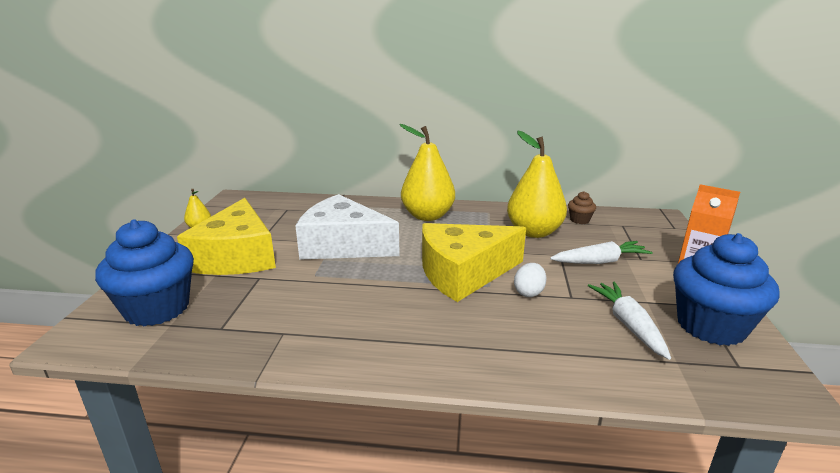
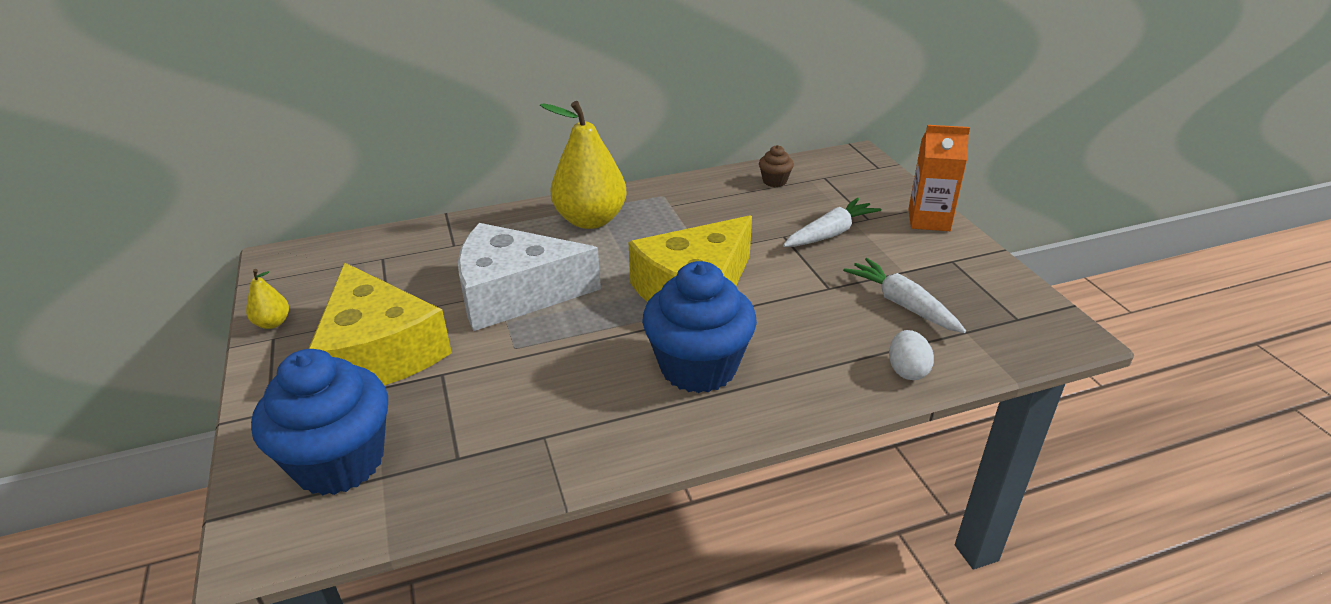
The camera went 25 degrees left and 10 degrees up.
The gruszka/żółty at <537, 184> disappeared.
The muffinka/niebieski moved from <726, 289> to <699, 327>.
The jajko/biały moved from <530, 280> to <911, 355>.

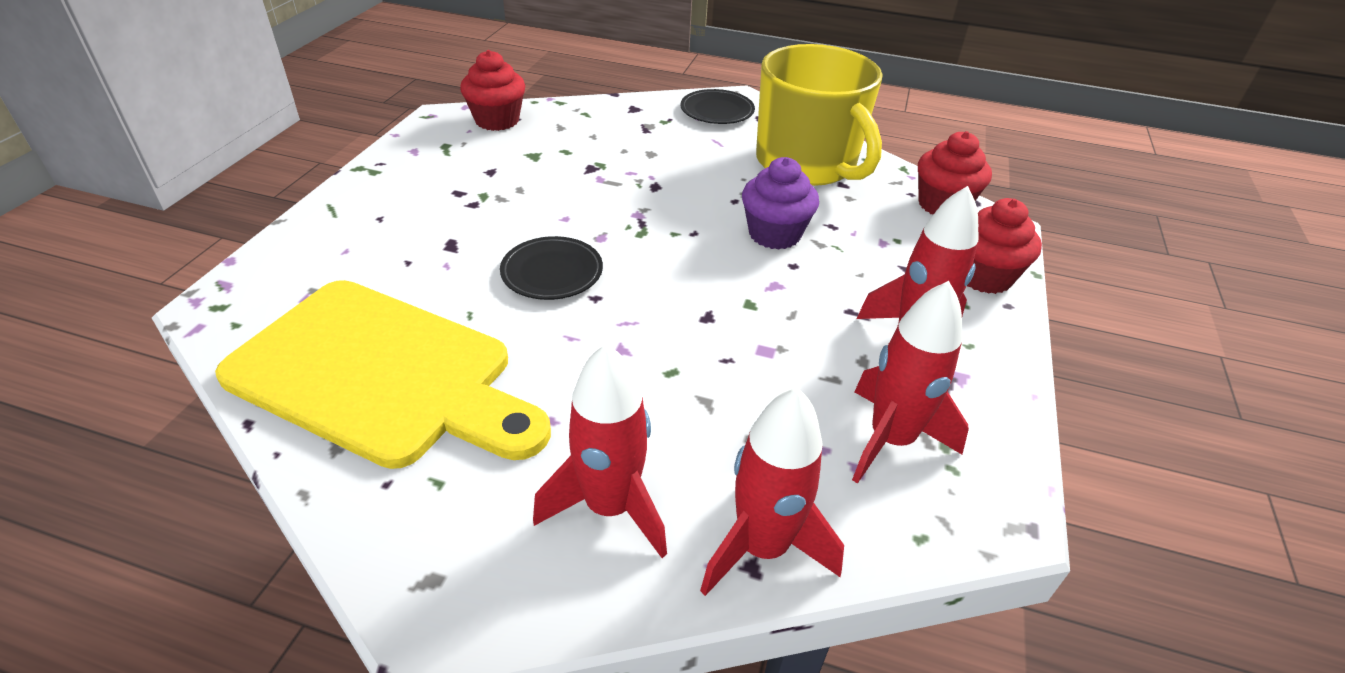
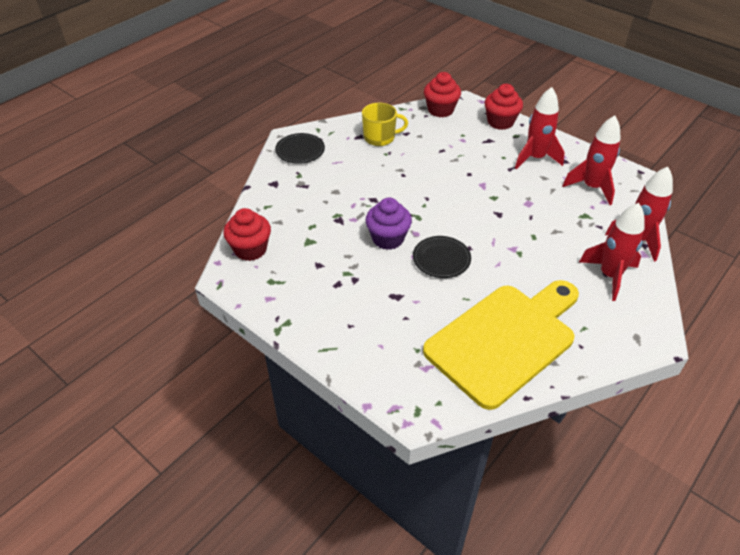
The camera went 65 degrees left and 5 degrees up.
The kubek/żółty at <819, 115> changed to 0.52 times the size.
The muffinka/fioletowy moved from <780, 203> to <388, 224>.

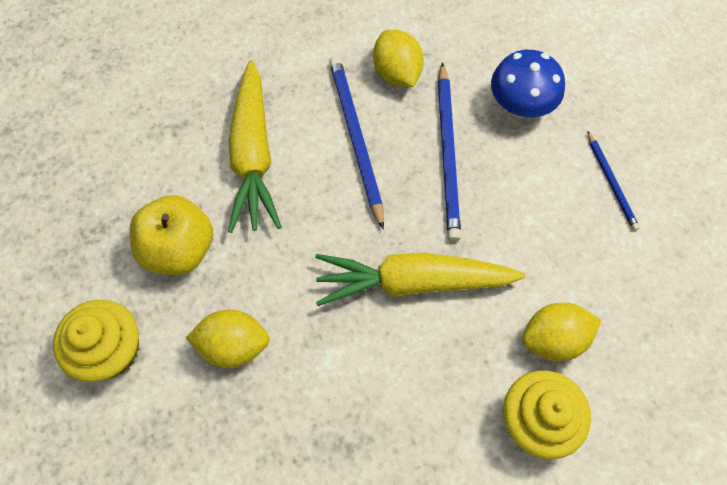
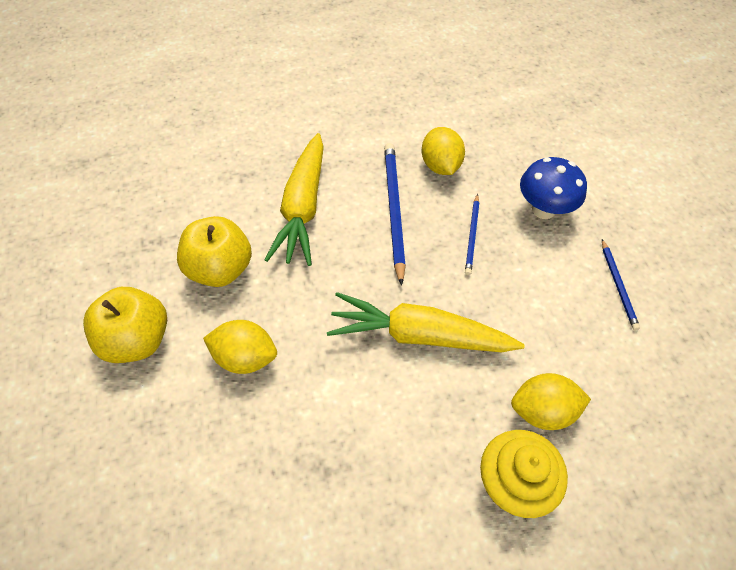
The camera went 10 degrees right and 10 degrees down.
The ołówek/niebieski at <449, 151> changed to 0.56 times the size.
The muffinka/żółty at <96, 341> was replaced by the jabłko/żółty at <125, 325>.

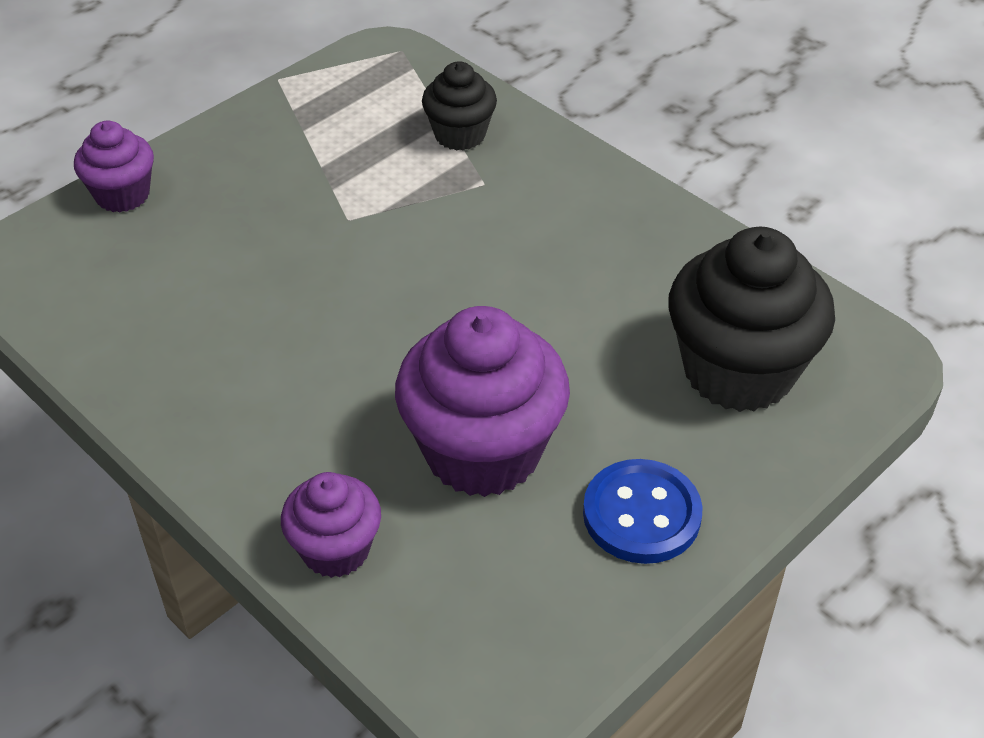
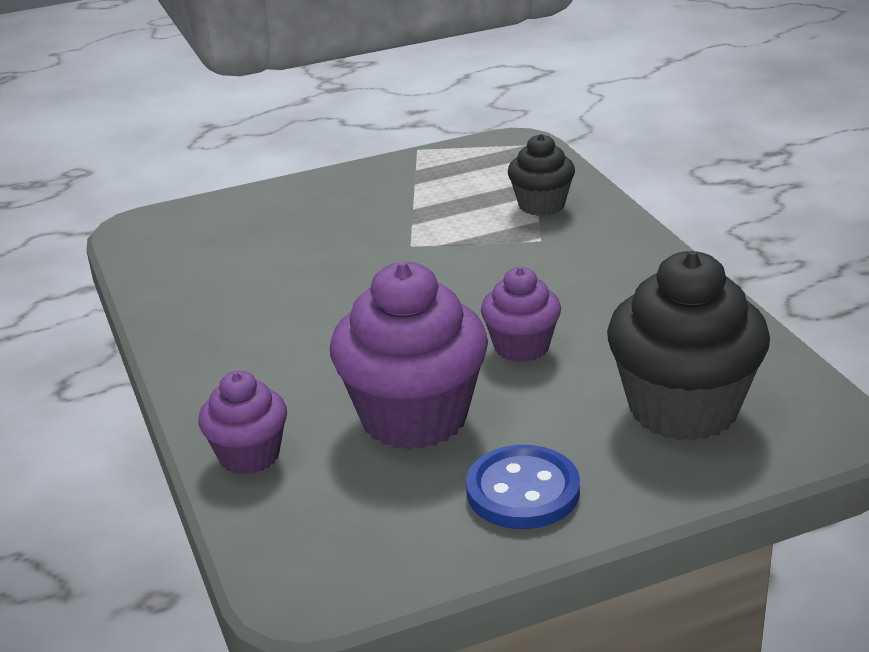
The camera went 25 degrees right and 15 degrees down.
The muffinka/fioletowy moved from <114, 167> to <521, 314>.

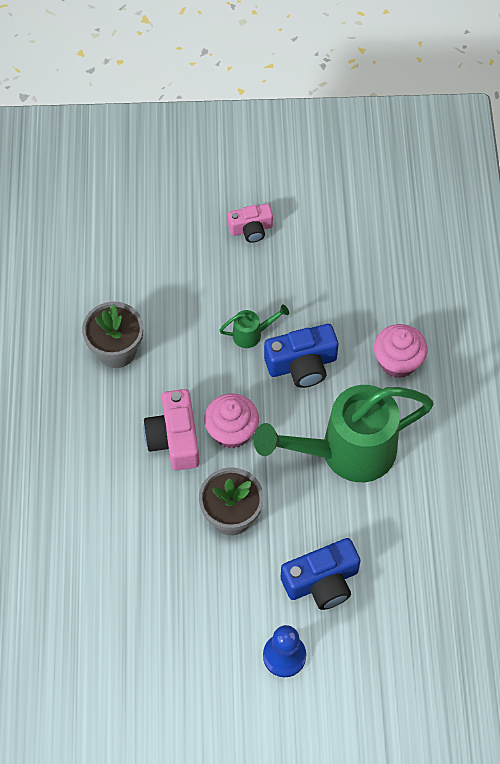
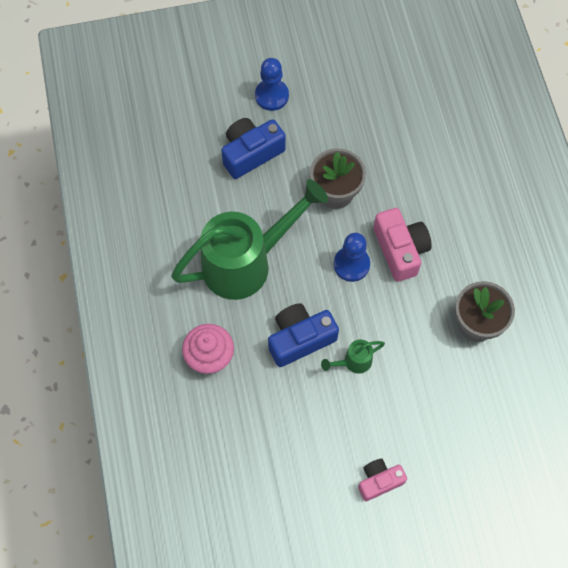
The camera went 170 degrees right and 5 degrees up.
The muffinka/różowy at <231, 420> was replaced by the pionek/niebieski at <352, 257>.

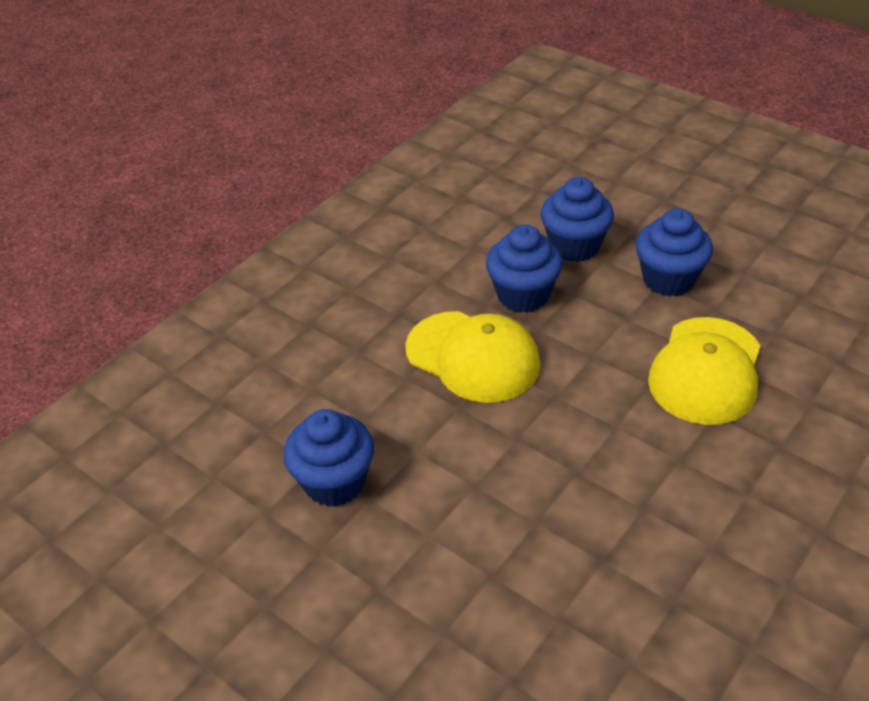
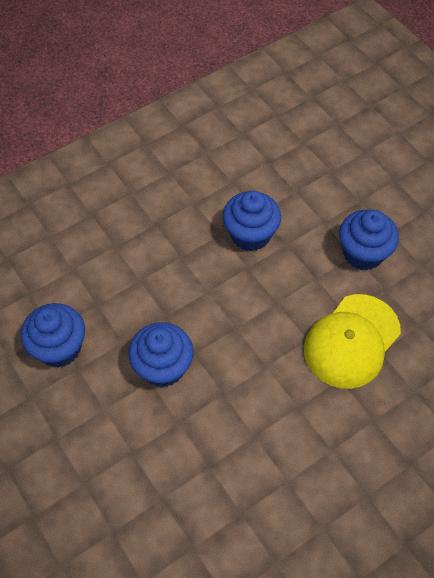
The camera went 15 degrees right and 15 degrees up.
The muffinka/niebieski moved from <577, 219> to <161, 354>.
The czapka/żółty at <473, 357> disappeared.

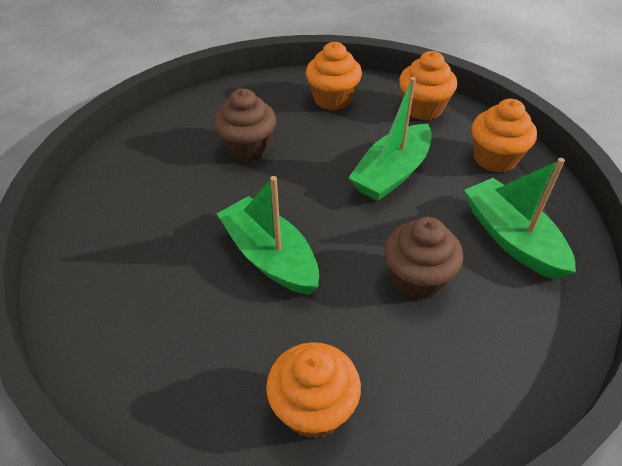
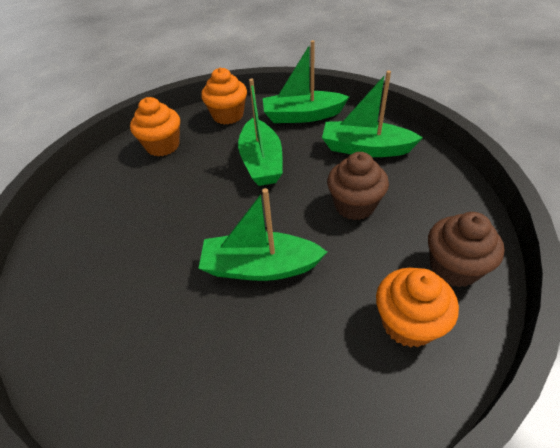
The camera went 45 degrees left and 0 degrees up.
The muffinka/brązowy moved from <245, 124> to <466, 249>.
The muffinka/pomarańczowy at <504, 136> was replaced by the łódka/zielony at <306, 81>.

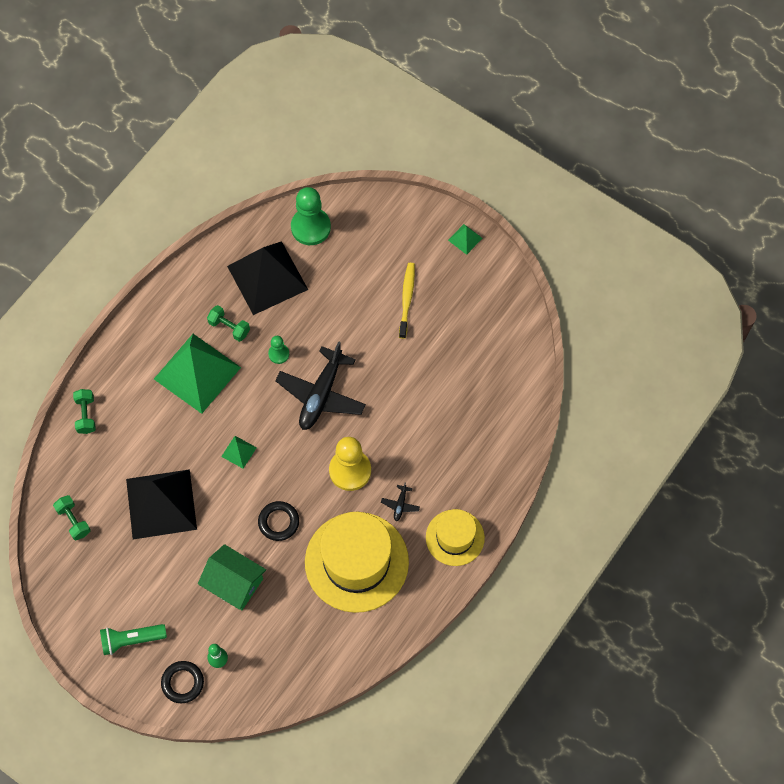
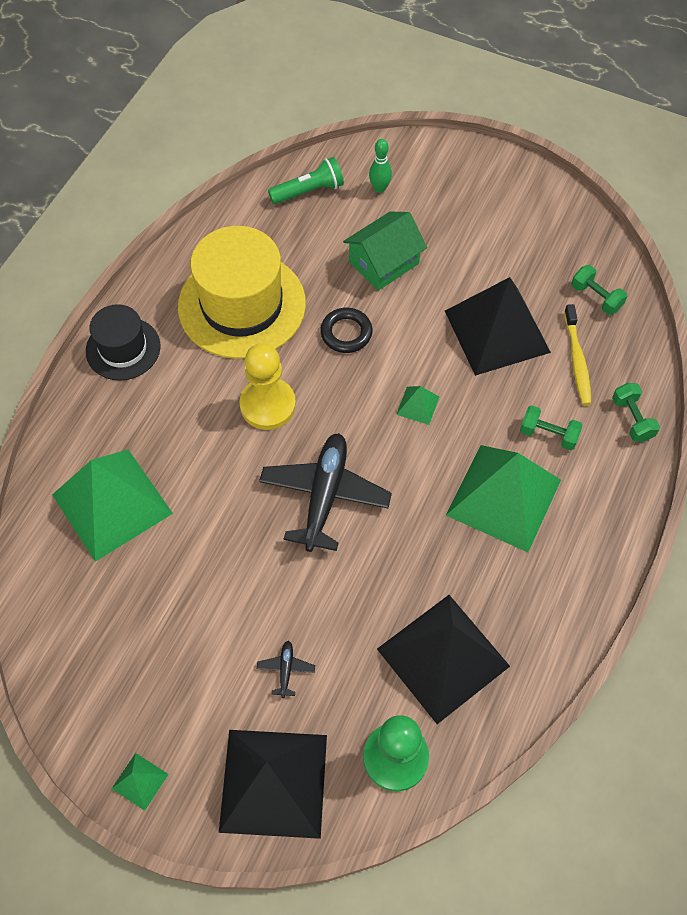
The camera went 170 degrees right and 5 degrees down.
The szczoteczka do zębów/żółty moved from <407, 301> to <578, 354>.
The hantel/zielony moved from <228, 323> to <551, 427>.
The pionek/zielony at <278, 350> disappeared.
The samolot/czarny moved from <400, 501> to <286, 669>.
The kapelusz/żółty at <455, 537> became the kapelusz/czarny at <123, 342>.
The domek/zielony at <232, 577> turned 60 degrees counterclockwise.
The latarka/zielony moved from <133, 639> to <306, 180>.
The pierścień/czarny at <182, 682> disappeared.
The piramida/zielony at <112, 506> appeared.
The piramida/czarny at <273, 784> appeared.

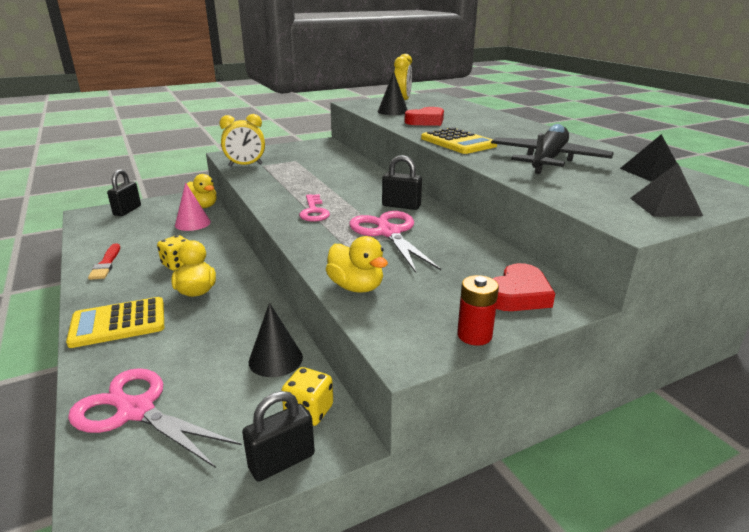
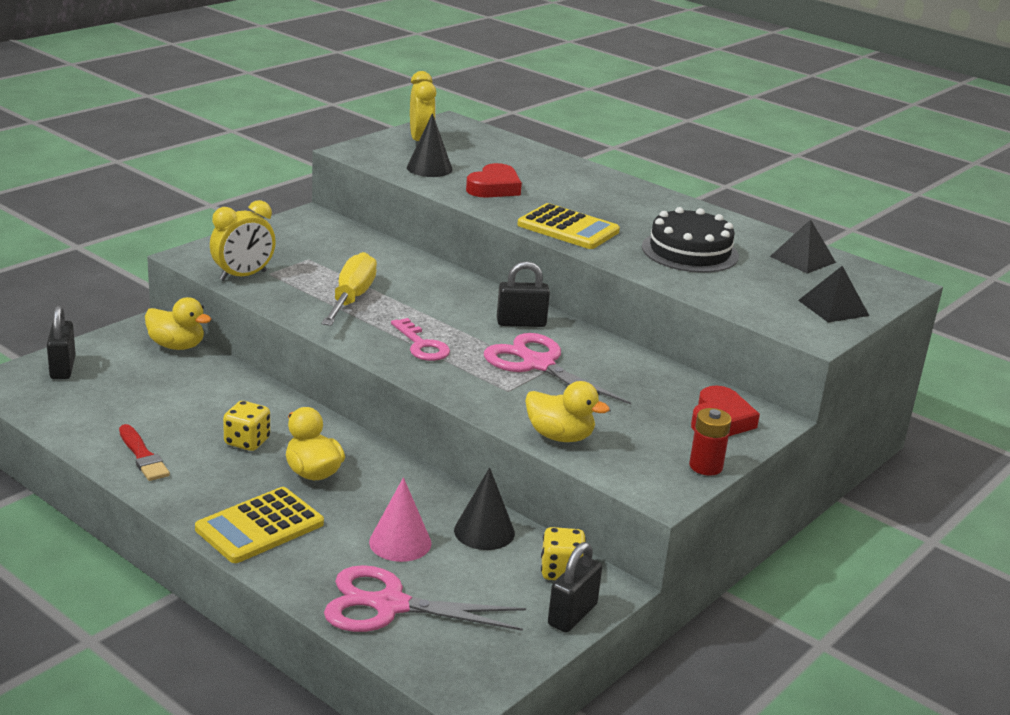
The camera went 25 degrees left and 0 degrees up.
The samolot/czarny at <552, 149> was replaced by the tort/czarny at <690, 240>.
The stożek/różowy moved from <193, 206> to <400, 519>.
The śrubokręt/żółty at <349, 289> appeared.

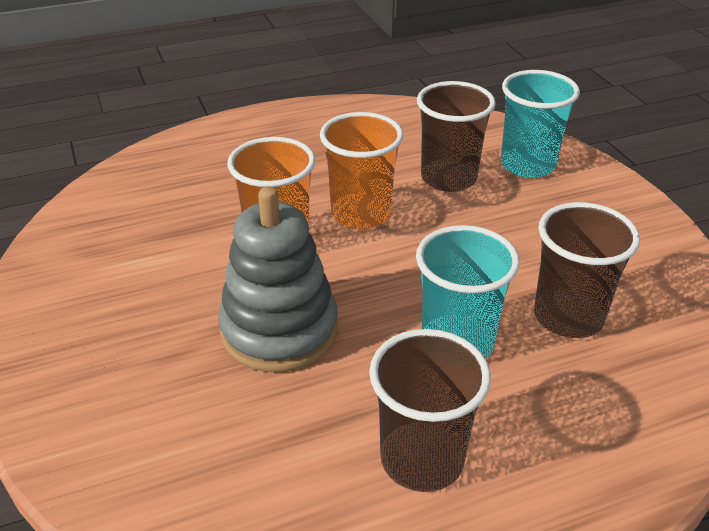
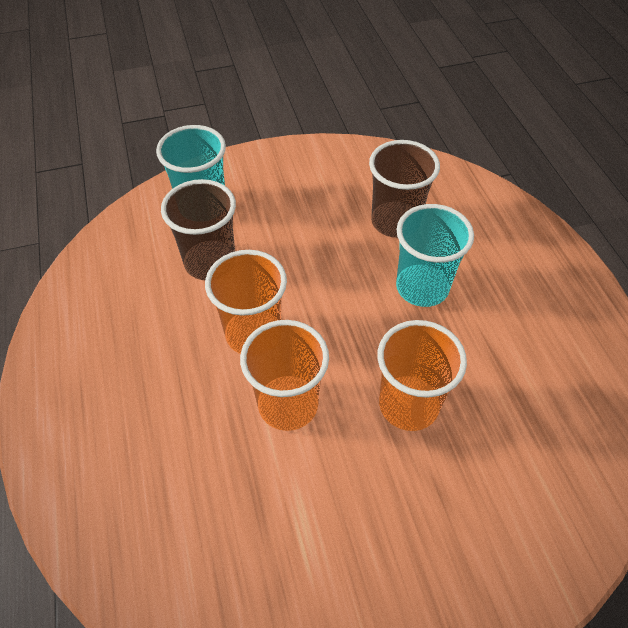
The camera went 85 degrees left and 15 degrees up.
The zabawka nakładanka/szary at <278, 279> was replaced by the szklanka/pomarańczowy at <422, 375>.
The szklanka/brązowy at <430, 410> disappeared.

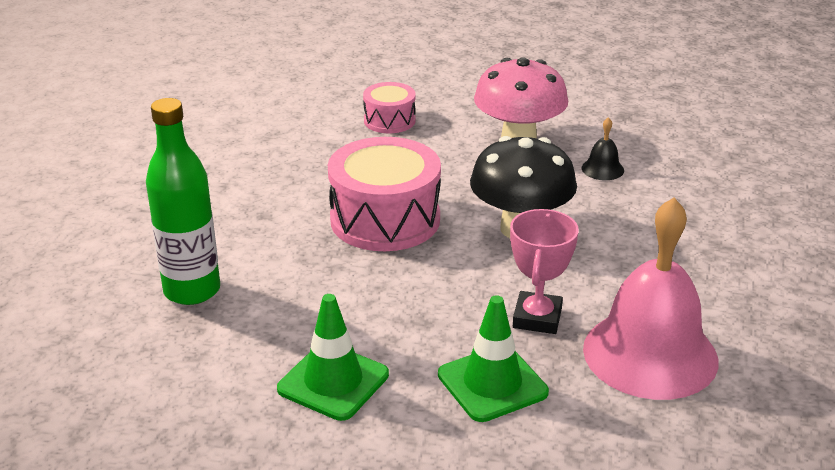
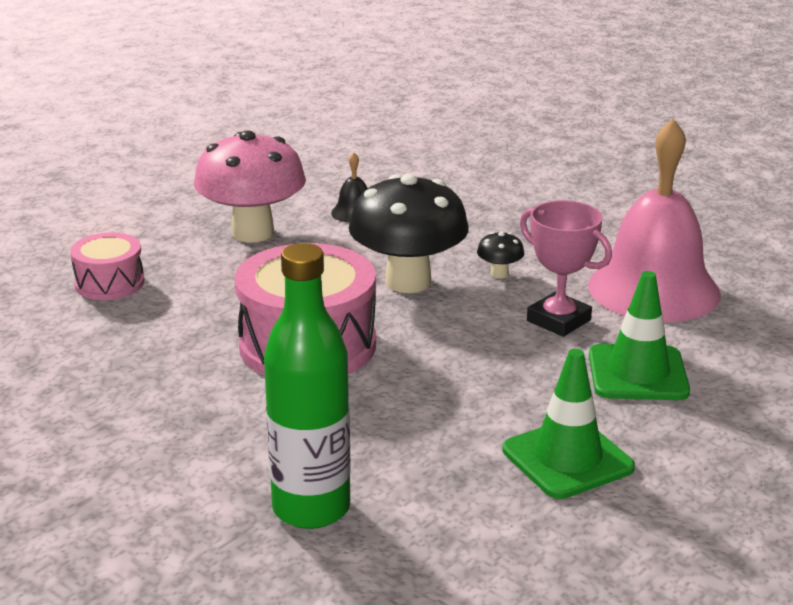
The camera went 60 degrees left and 5 degrees down.
The grzyb/czarny at <500, 255> appeared.

